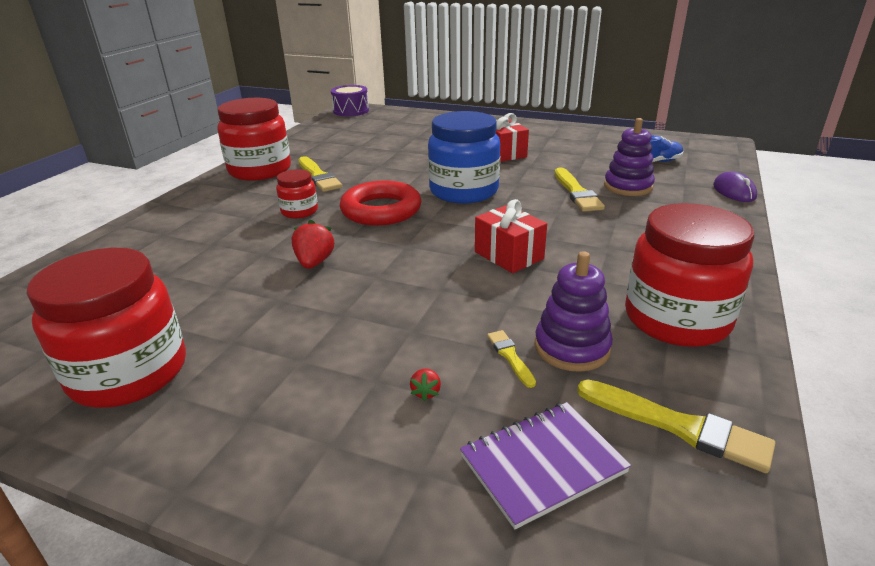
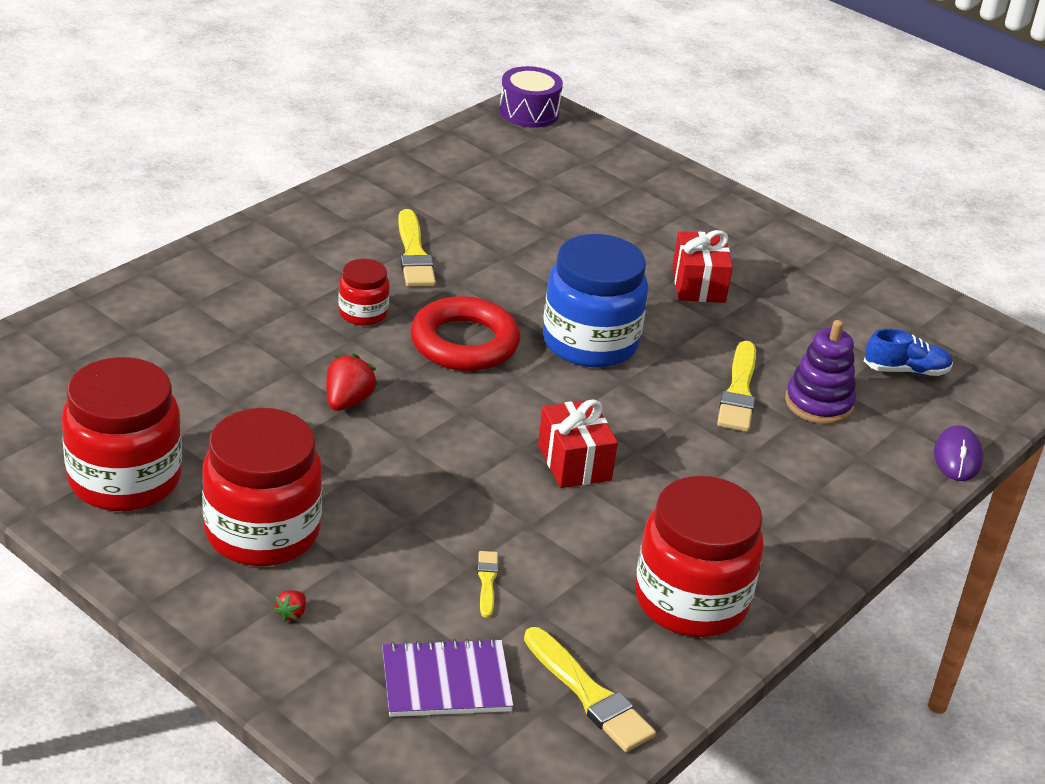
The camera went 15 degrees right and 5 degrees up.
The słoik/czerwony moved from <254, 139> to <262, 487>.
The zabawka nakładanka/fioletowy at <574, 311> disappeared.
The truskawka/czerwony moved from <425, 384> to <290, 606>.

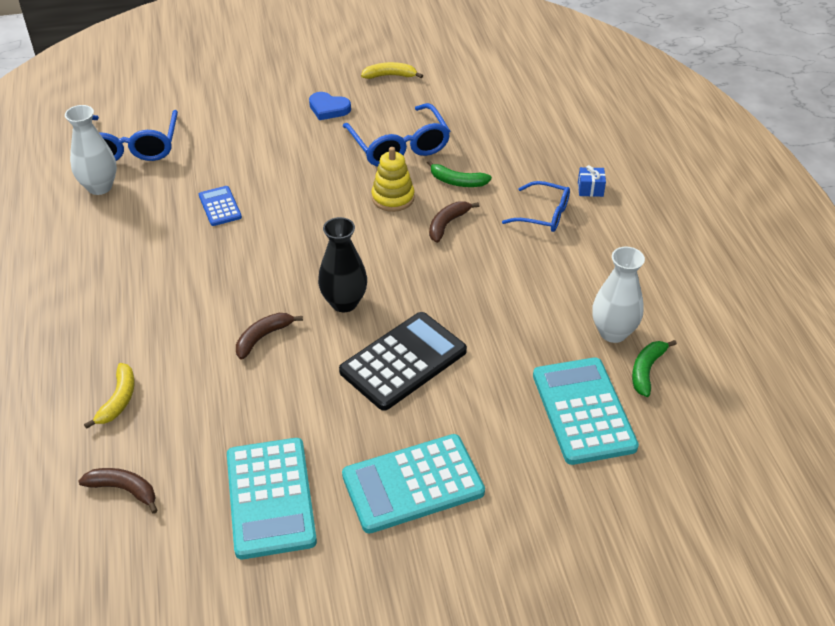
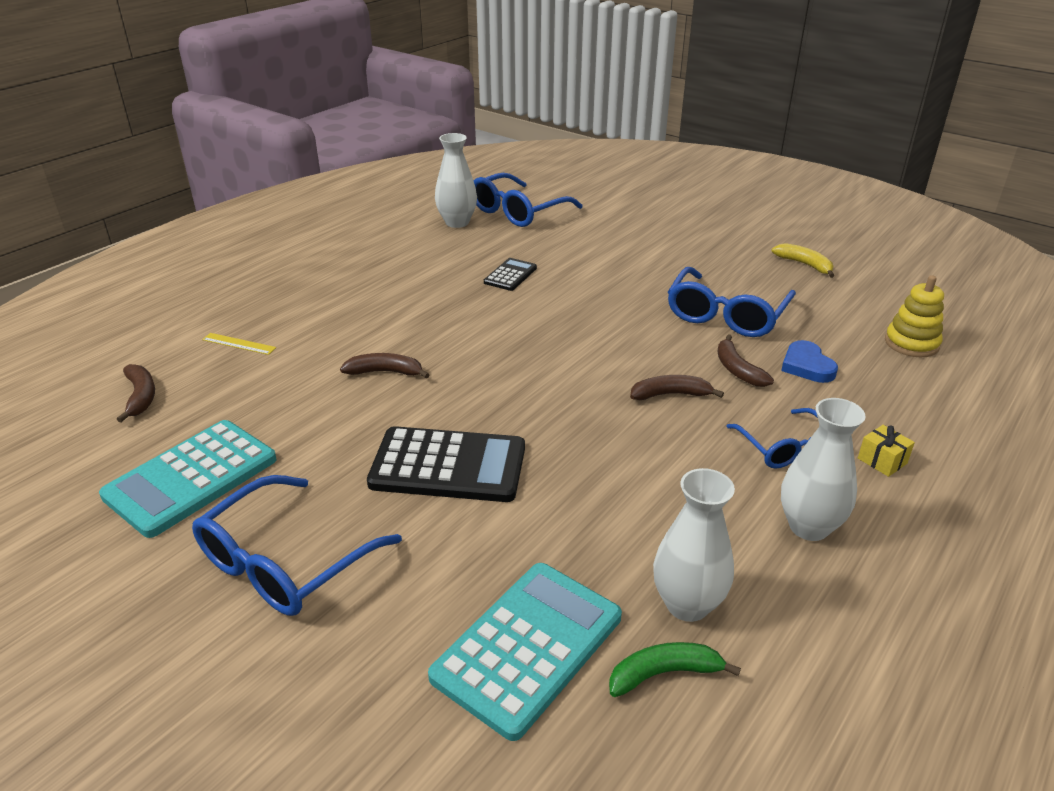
The camera went 50 degrees right and 10 degrees down.
The serce/niebieski moved from <330, 106> to <809, 361>.
The zabawka nakładanka/żółty moved from <393, 179> to <914, 316>.
The banan/zielony at <459, 173> became the banan/brązowy at <745, 360>.
The prezent/niebieski at <592, 181> became the prezent/żółty at <886, 451>.
The kalkulator/niebieski at <220, 206> became the kalkulator/czarny at <510, 274>.
The wazon/czarny at <342, 264> disappeared.
The banan/żółty at <109, 396> was replaced by the linijka/żółty at <239, 344>.
The kalkulator/turkusowy at <413, 484> was replaced by the okulary/niebieski at <297, 545>.
The wazon/biały at <823, 469> appeared.

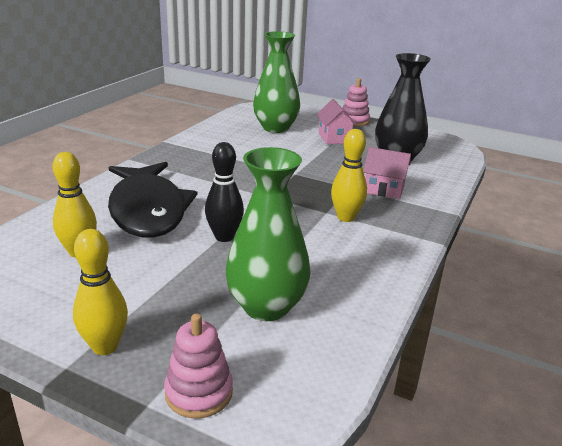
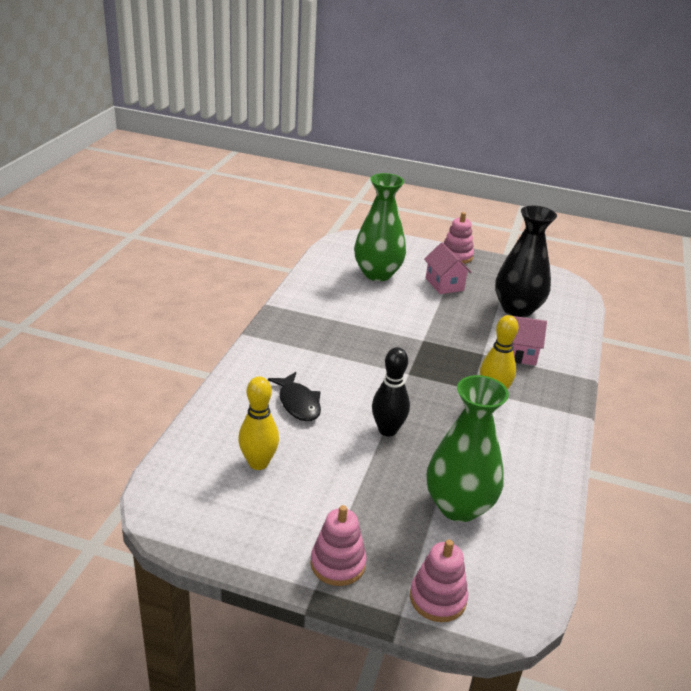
The camera went 10 degrees left and 5 degrees up.
The ryba/czarny at <152, 200> changed to 0.49 times the size.
The kręgiel/żółty at <100, 292> was replaced by the zabawka nakładanka/różowy at <338, 545>.

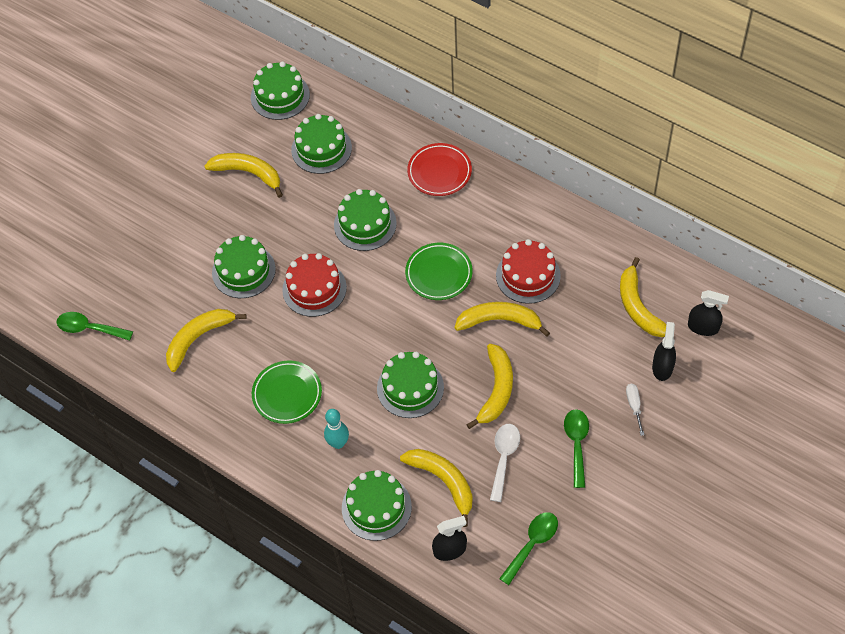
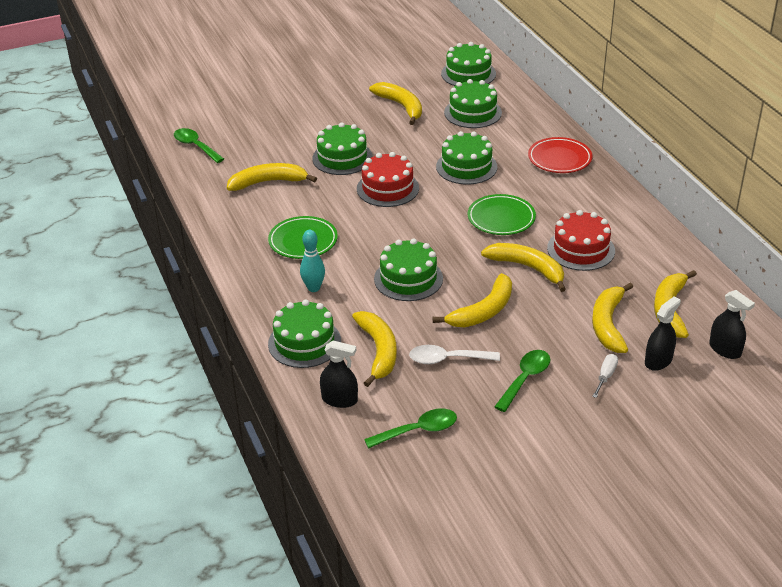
The camera went 30 degrees right and 20 degrees down.
The łyżka/biały at <505, 463> turned 135 degrees counterclockwise.
The banan/żółty at <612, 317> appeared.

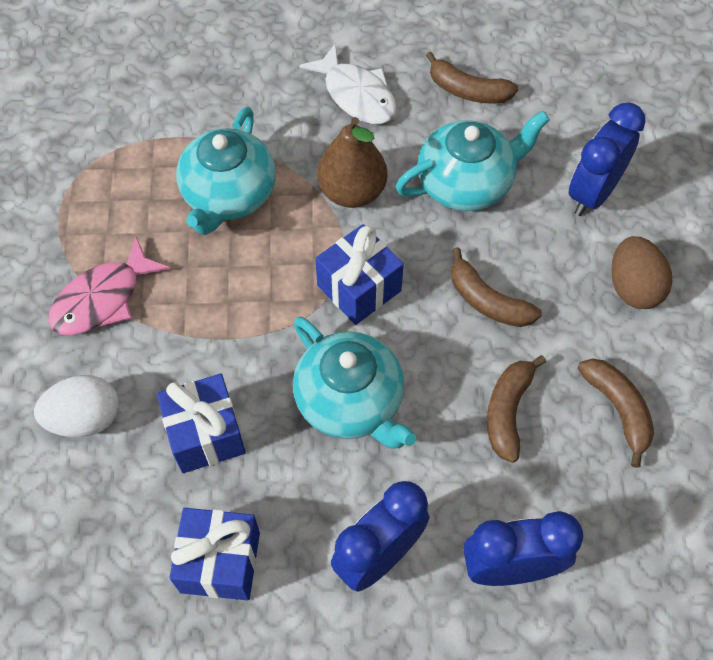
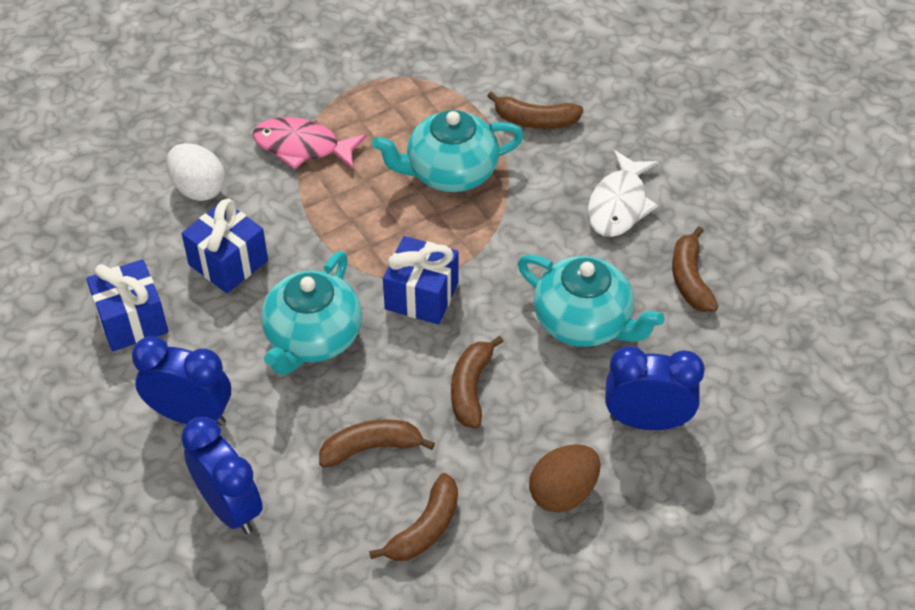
The camera went 60 degrees right and 10 degrees down.
The gruszka/brązowy at <352, 162> disappeared.
The banan/brązowy at <535, 110> appeared.

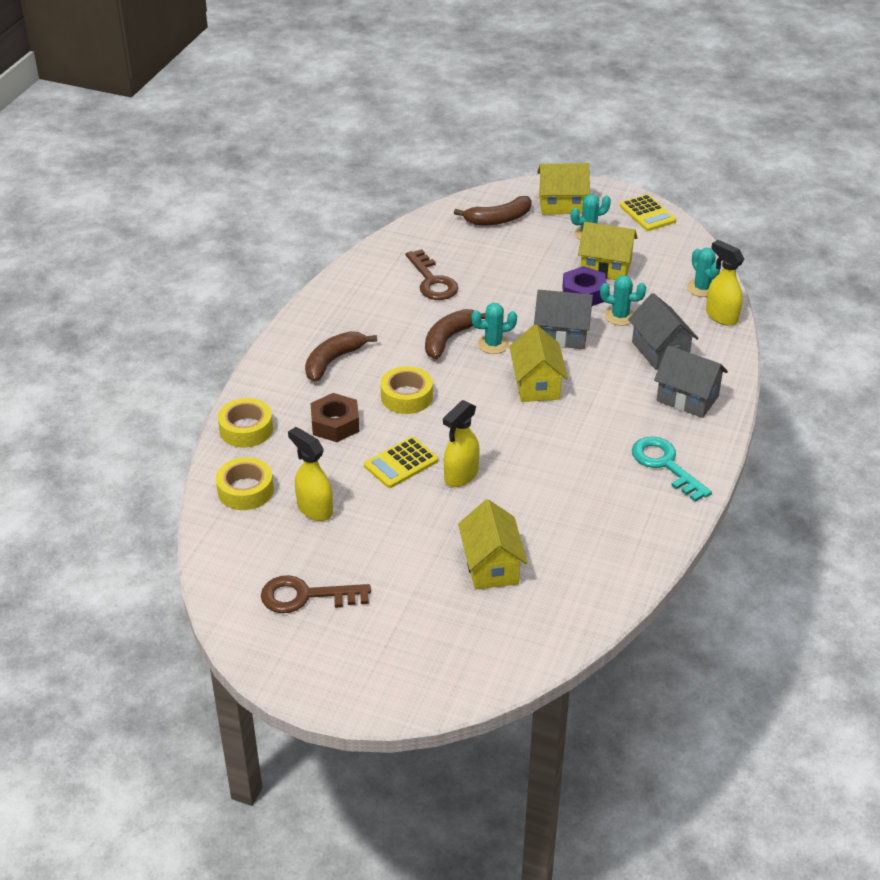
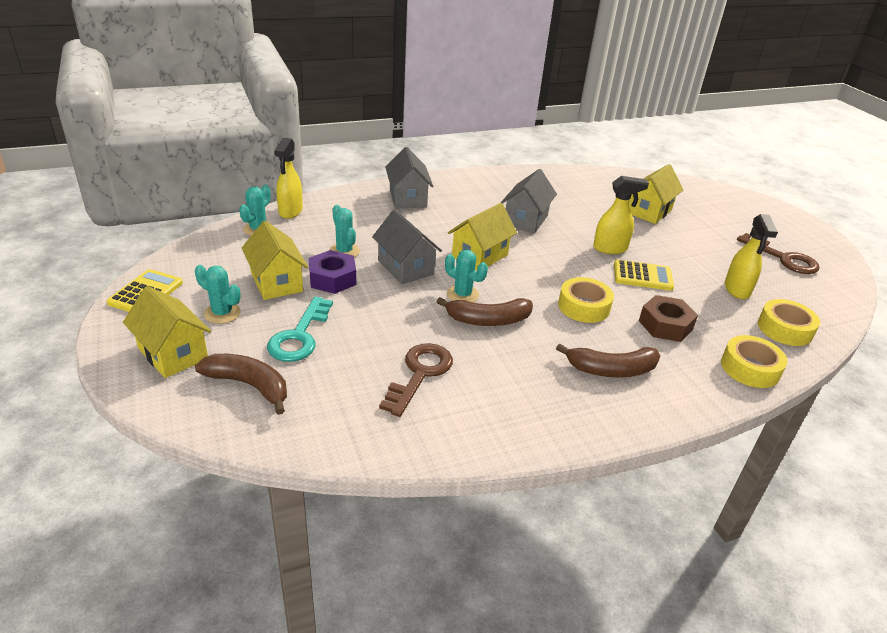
The camera went 135 degrees left and 5 degrees down.
The domek/szary moved from <663, 331> to <529, 201>.
The klucz/turkusowy moved from <672, 469> to <300, 329>.

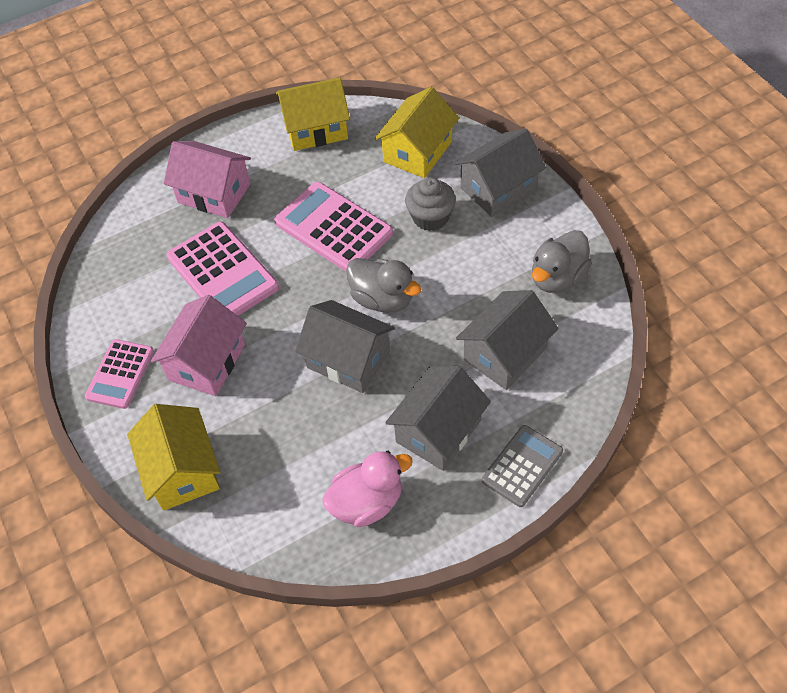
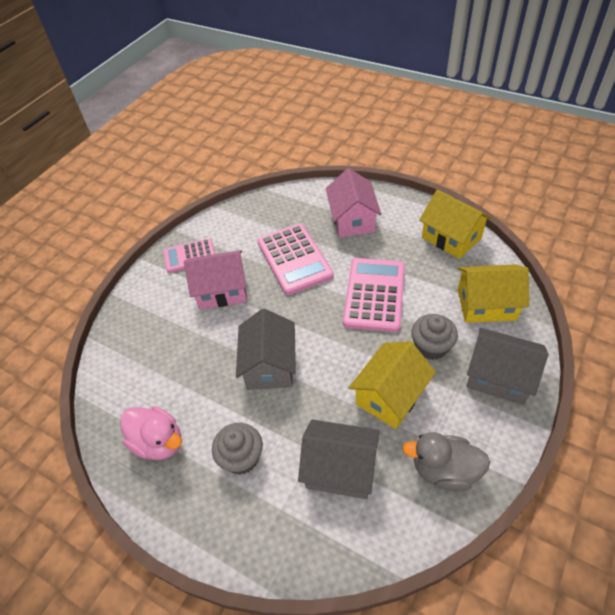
The camera went 60 degrees right and 5 degrees down.
The kalkulator/różowy at <223, 269> turned 45 degrees counterclockwise.
The kaczka/szary at <383, 285> disappeared.
The domek/szary at <438, 418> was replaced by the muffinka/szary at <237, 448>.
The domek/żółty moved from <174, 457> to <392, 385>.
The kalkulator/szary at <522, 466> disappeared.

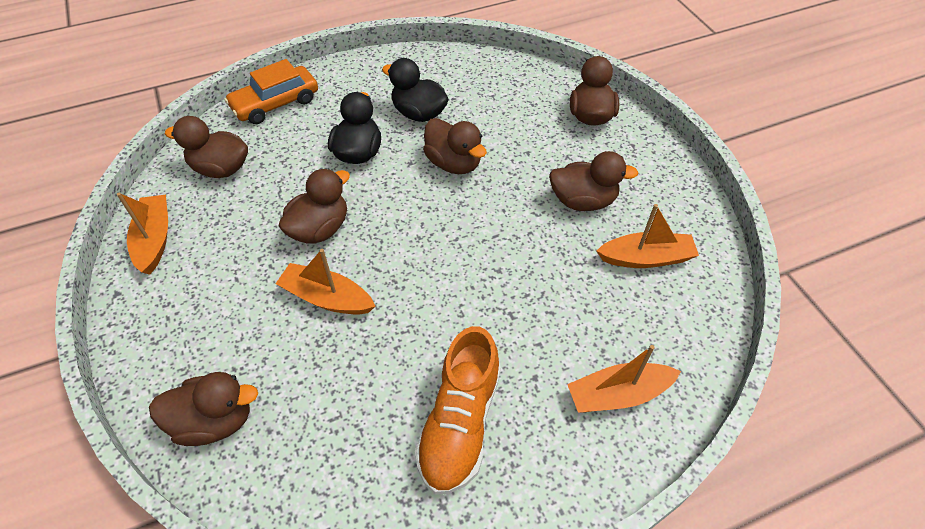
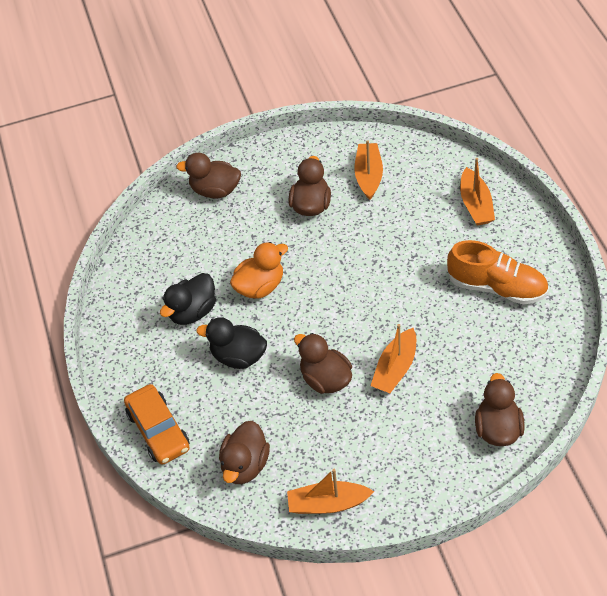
The camera went 80 degrees left and 0 degrees up.
The kaczka/brązowy at <455, 146> became the kaczka/pomarańczowy at <259, 270>.

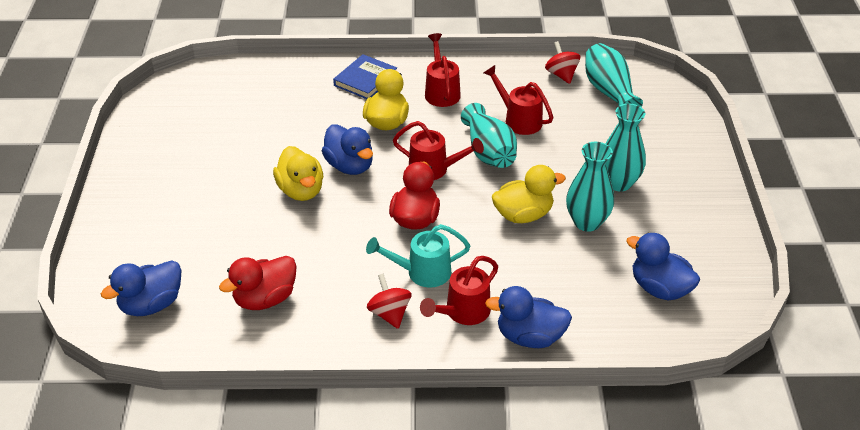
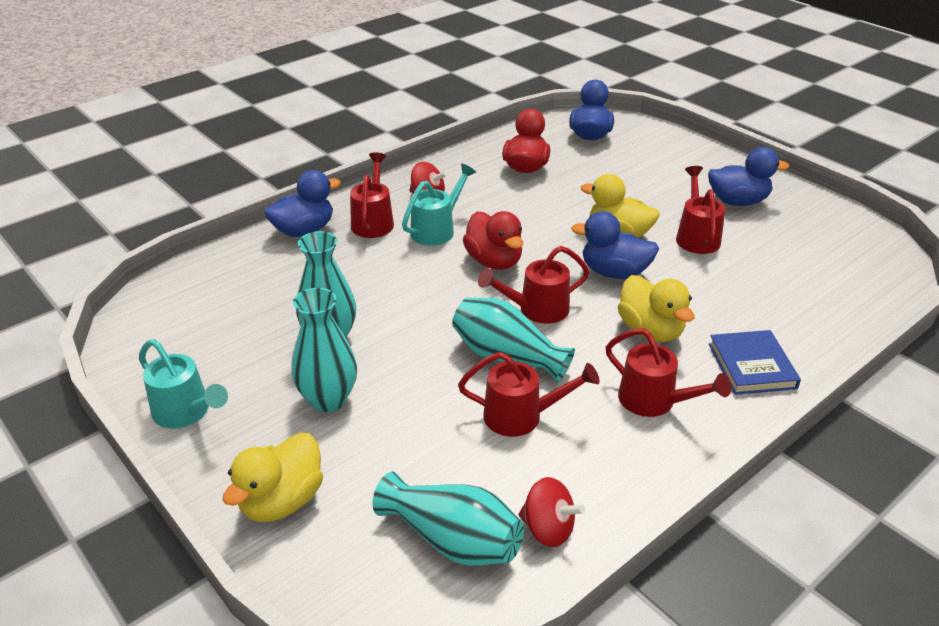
The camera went 140 degrees right and 5 degrees down.
The kaczka/żółty moved from <529, 194> to <272, 477>.
The kaczka/niebieski moved from <663, 266> to <748, 176>.
The konewka/czerwony at <701, 210> appeared.
The konewka/turkusowy at <183, 384> appeared.

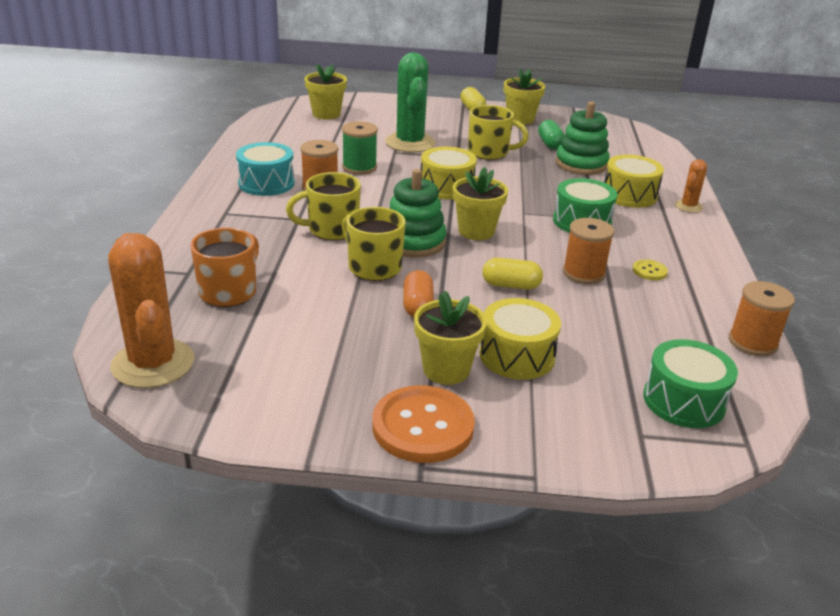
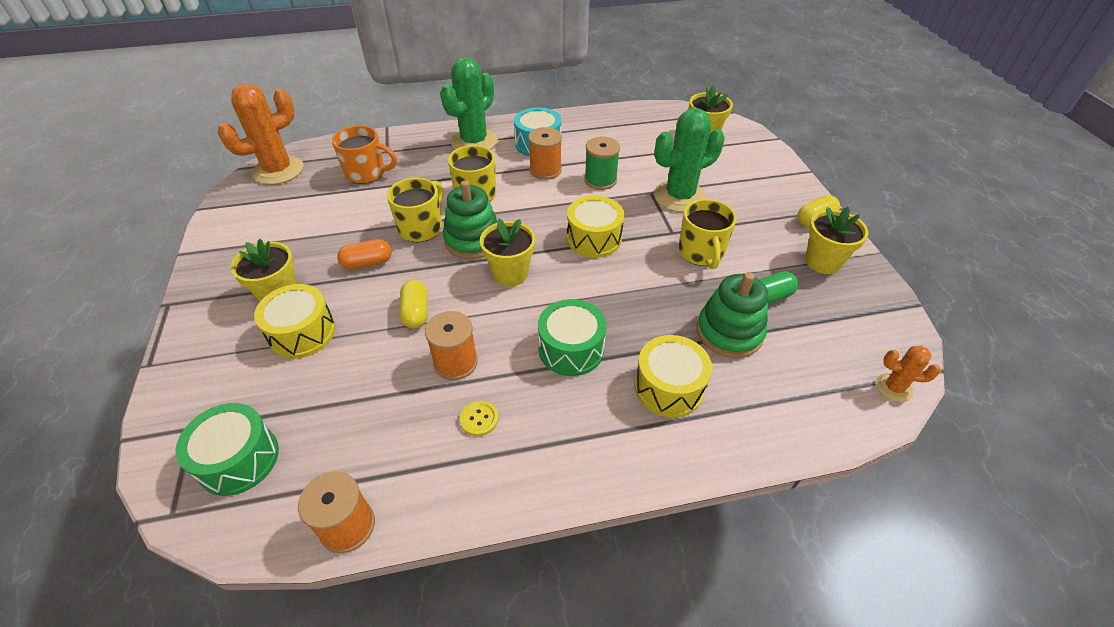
The camera went 75 degrees right and 15 degrees up.
The kaktus/pomarańczowy moved from <691, 186> to <908, 373>.
The guzik/pomarańczowy at <423, 424> disappeared.
The kaktus/zielony at <469, 103> appeared.

